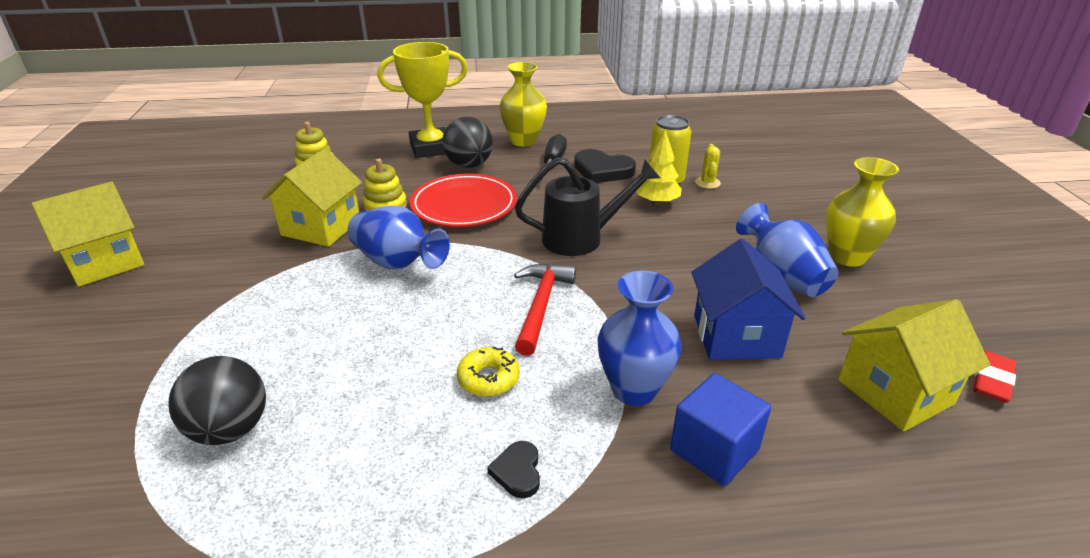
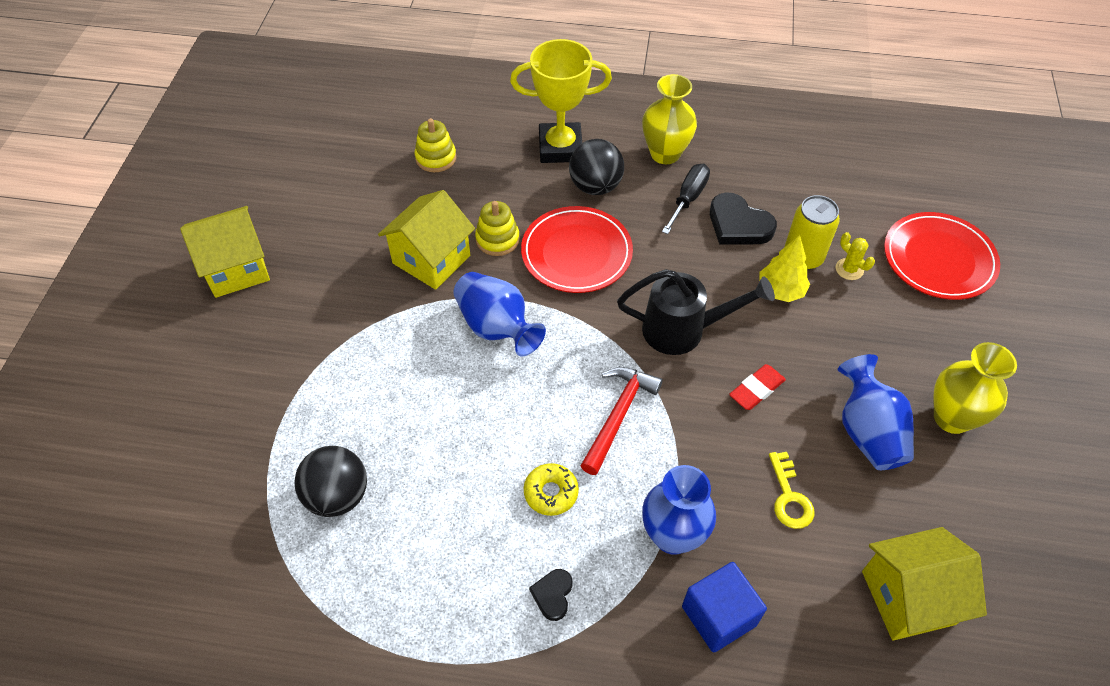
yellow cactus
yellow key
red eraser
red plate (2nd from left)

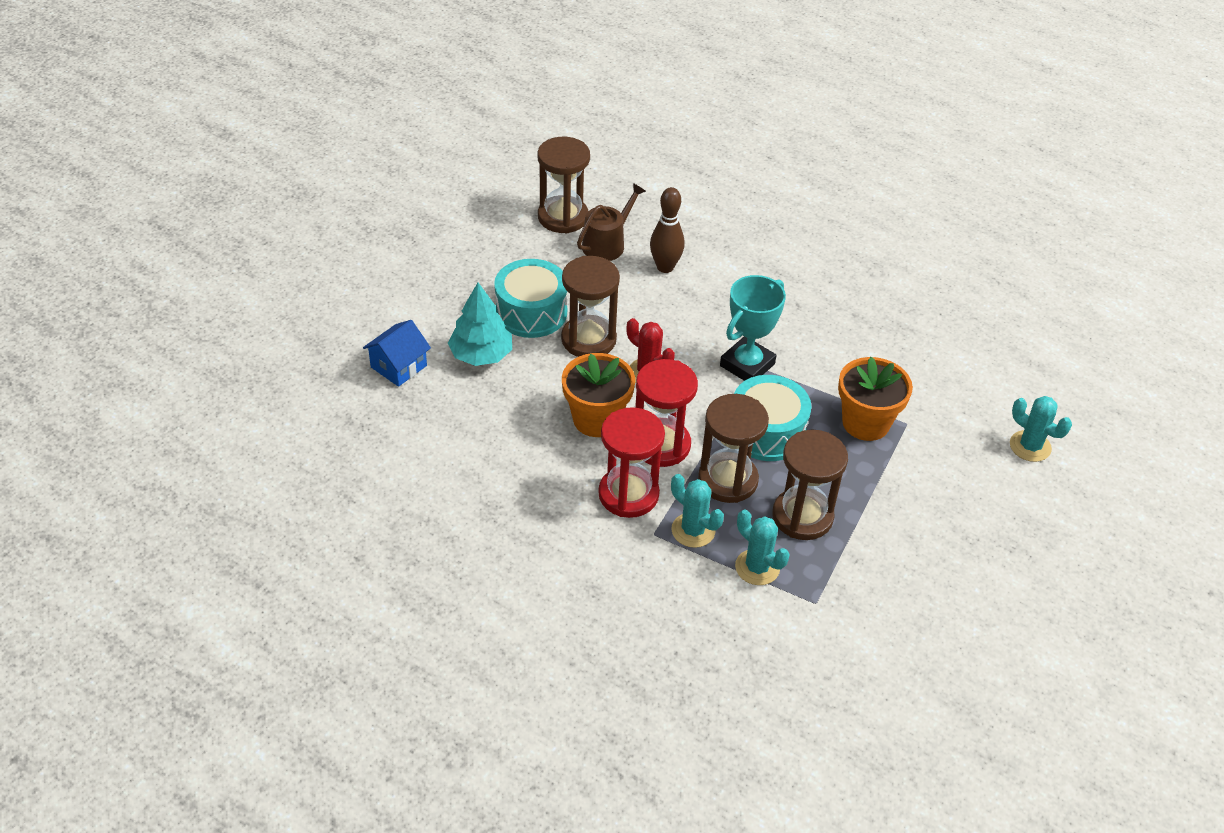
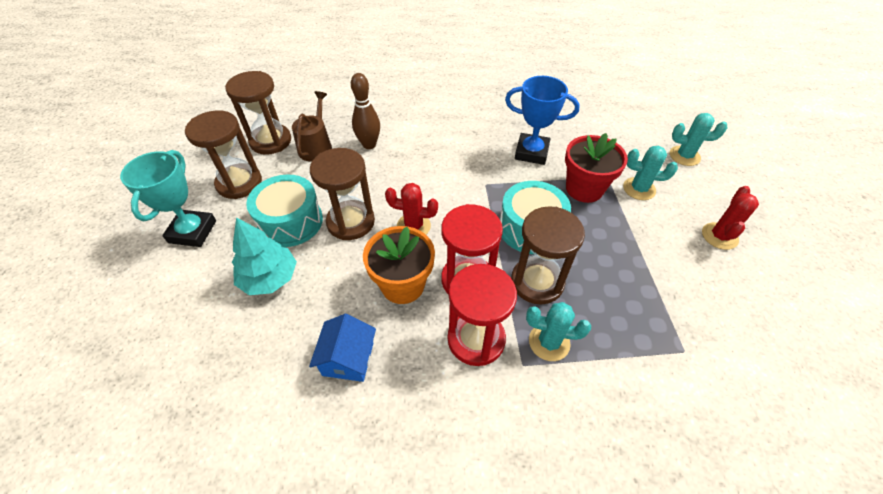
turquoise trophy
blue house
red flower pot
brown hourglass (1st from left)
turquoise cactus (2nd from left)
blue trophy
red cactus (2nd from left)

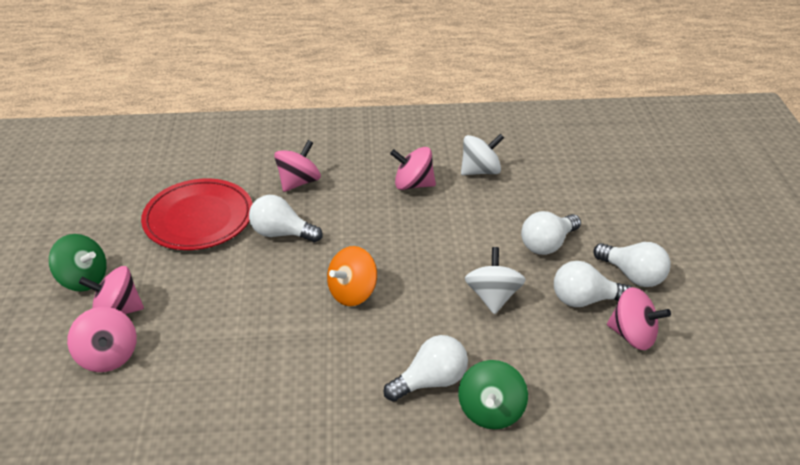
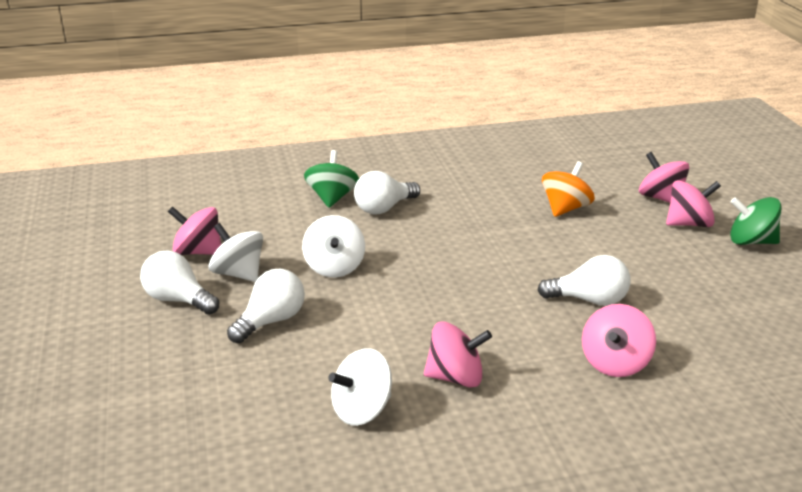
red plate
orange spinning top
white spinning top (1st from left)

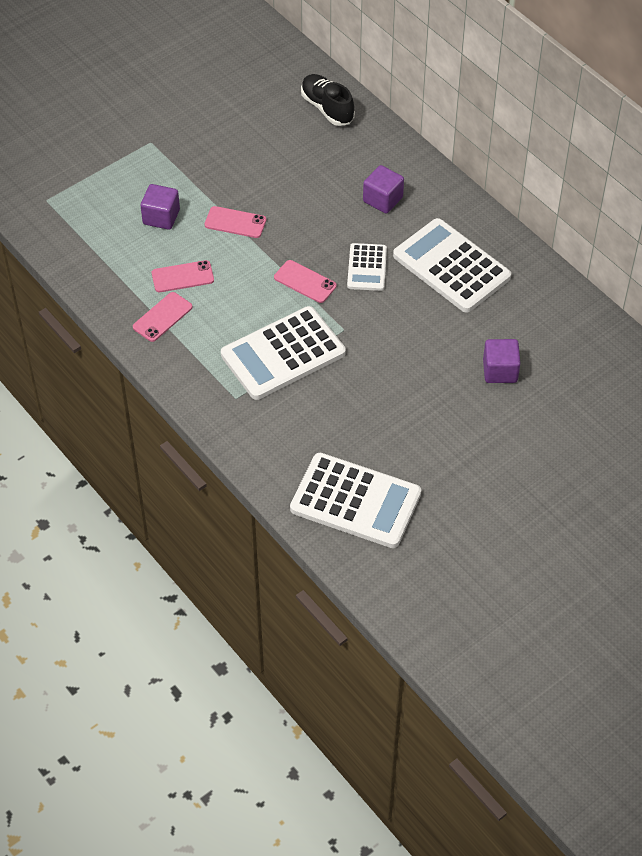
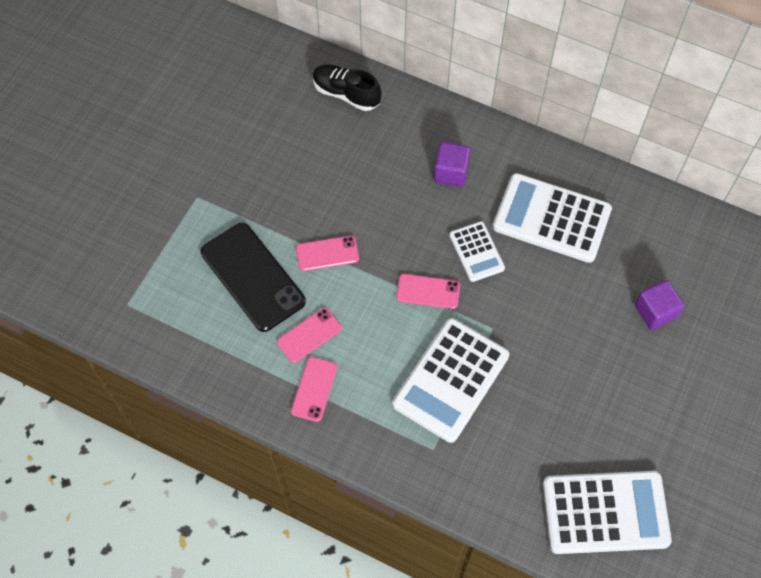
black phone

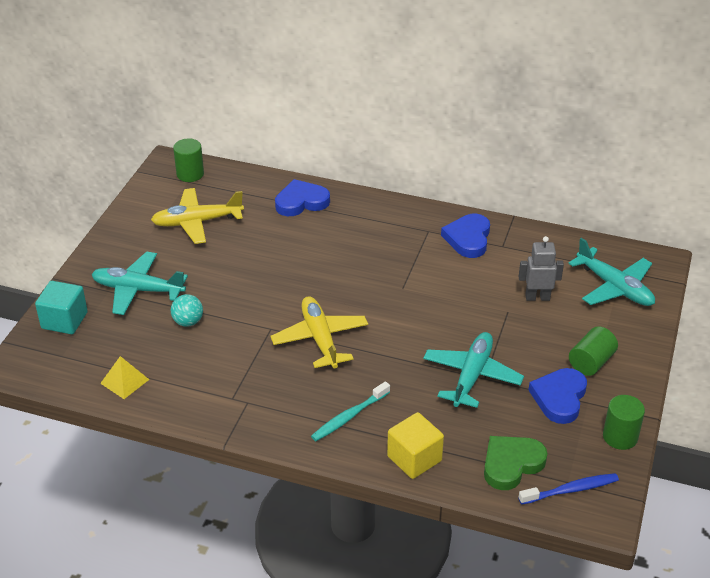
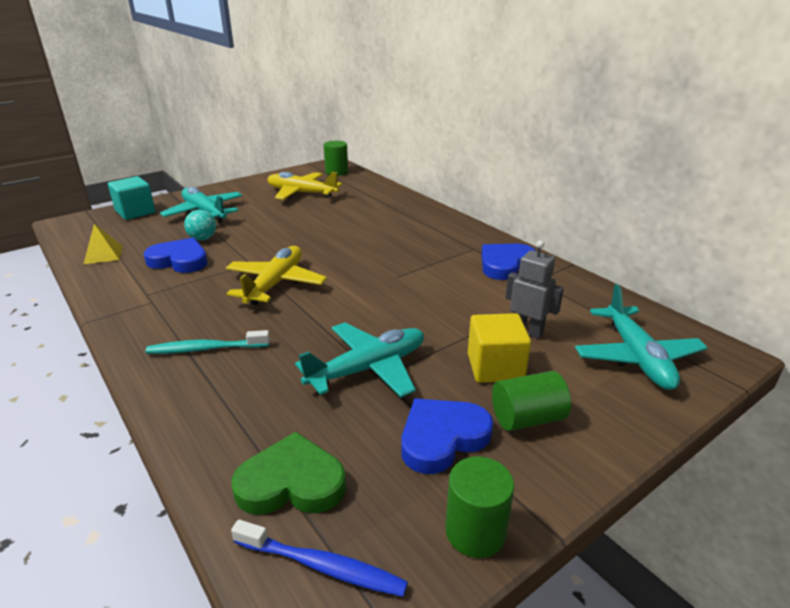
blue heart (1st from left)
yellow cube

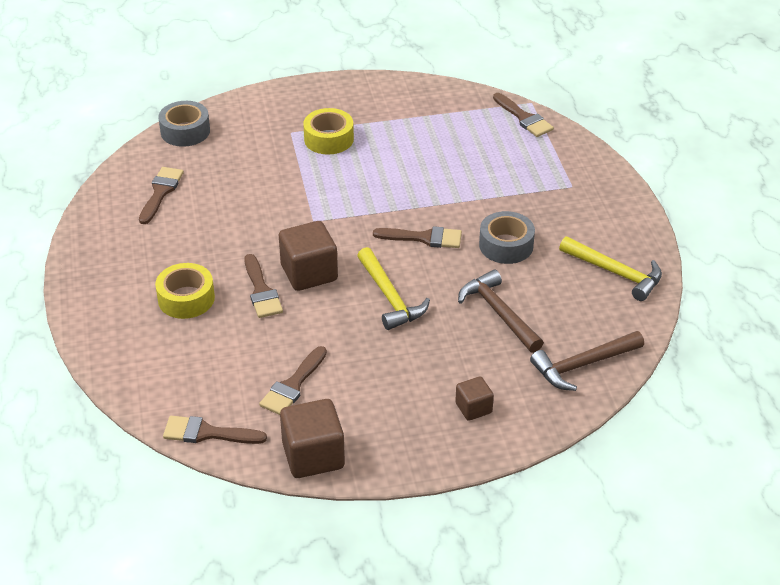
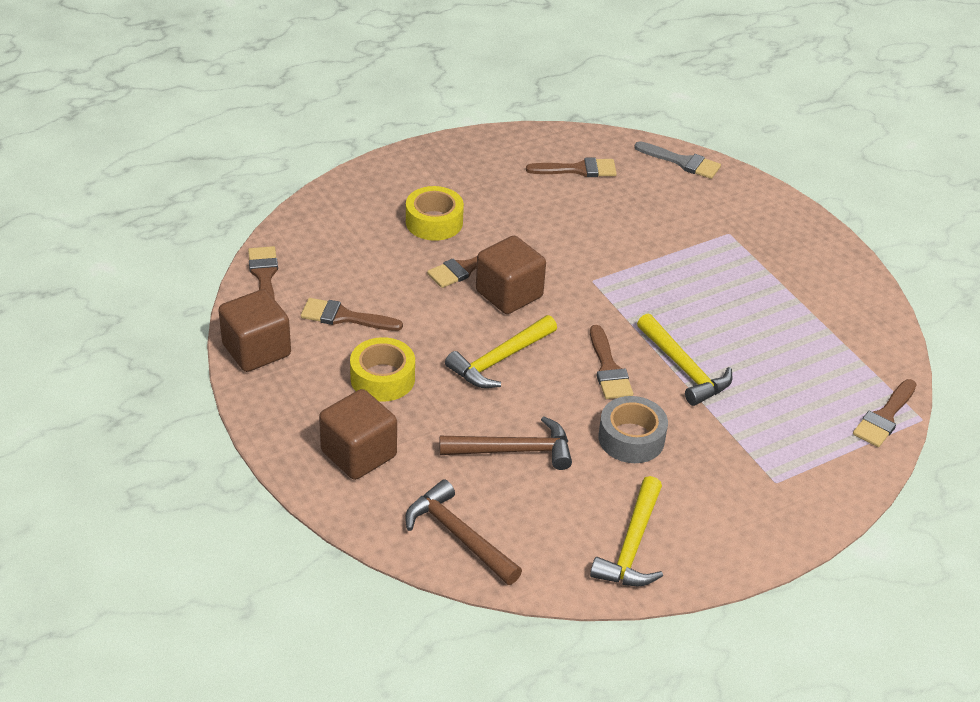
grey brush
yellow tape (1st from left)
brown hammer (2nd from left)
brown cube (2nd from left)
yellow hammer (3rd from left)

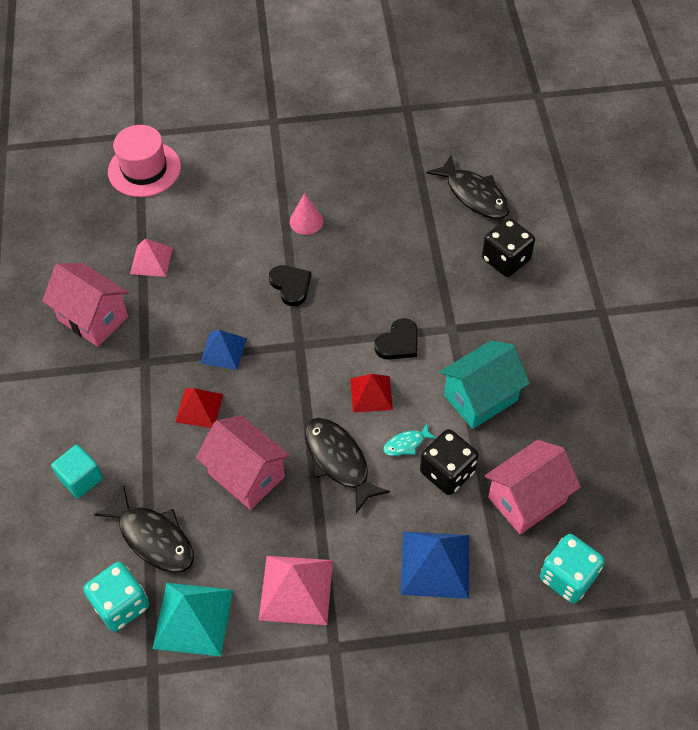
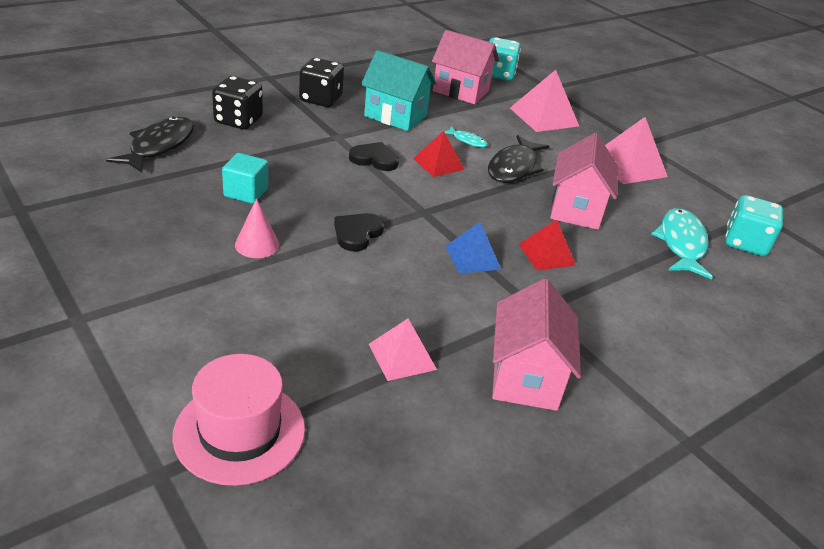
black dice (2nd from left)
turquoise cube
turquoise fish (2nd from left)
pink pyramid (2nd from left)
turquoise pyramid

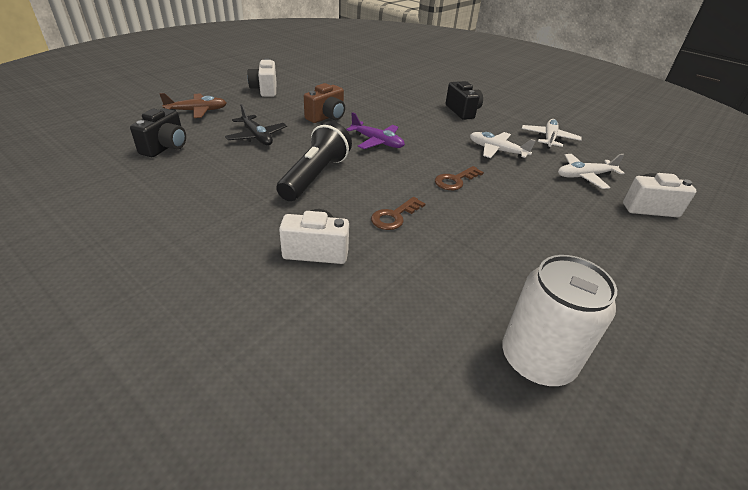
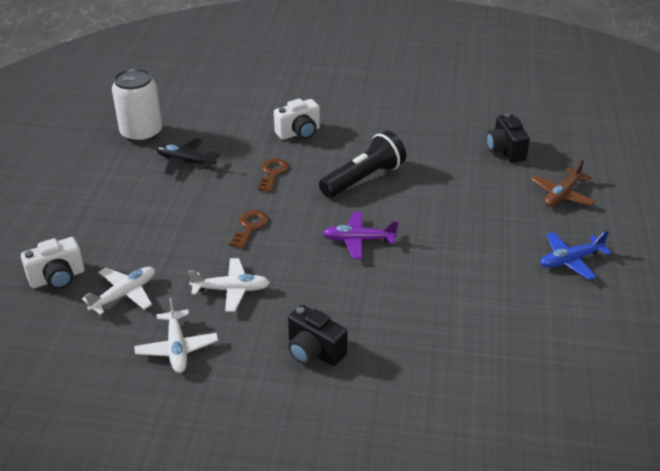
blue plane
brown camera
black plane
black flashlight

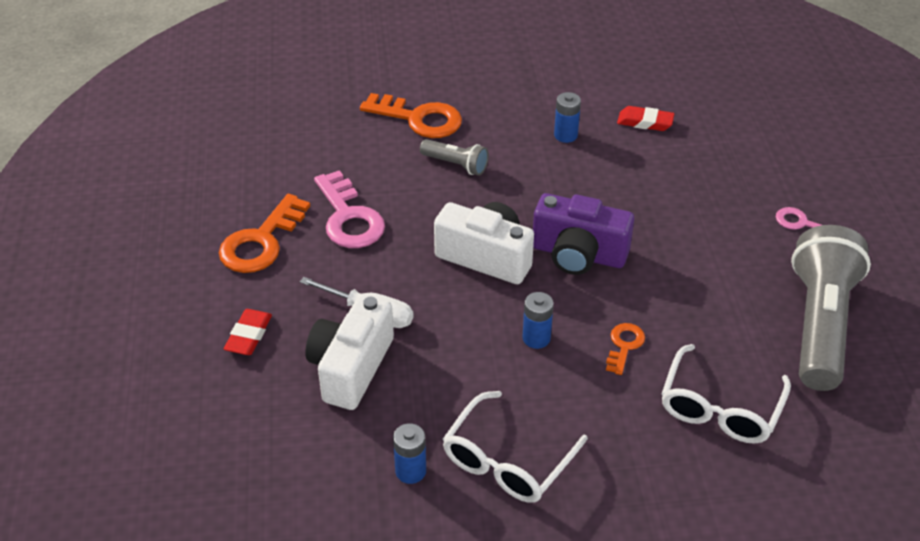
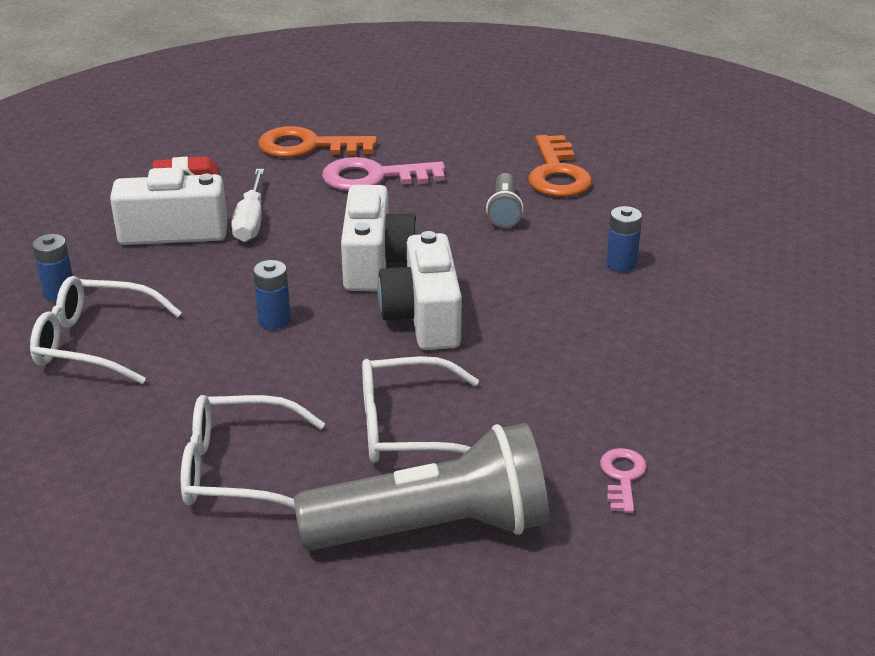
red eraser (2nd from left in the first image)
pink key (1st from left)
white camera (3rd from left)
orange key (3rd from left in the first image)
white glasses (3rd from left)

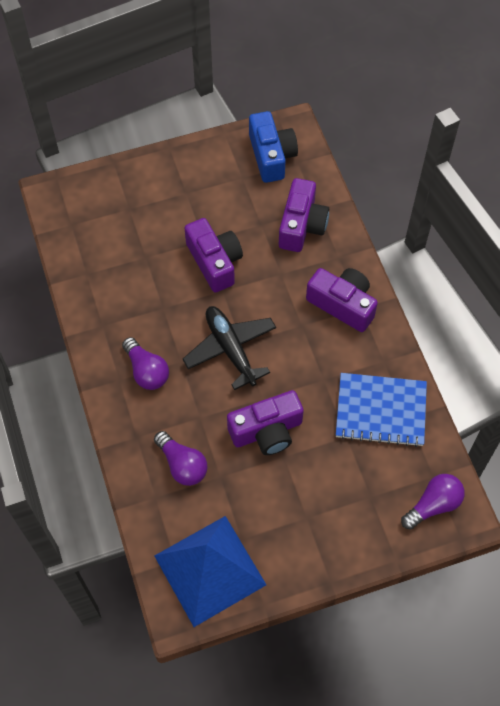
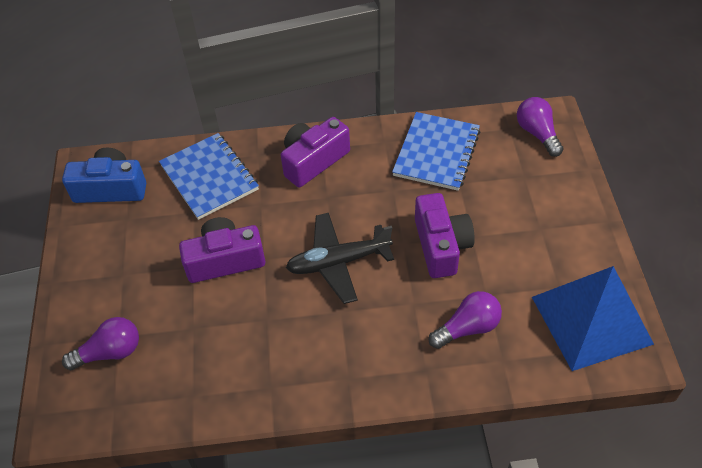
blue notebook (1st from left)
purple light bulb (1st from left)

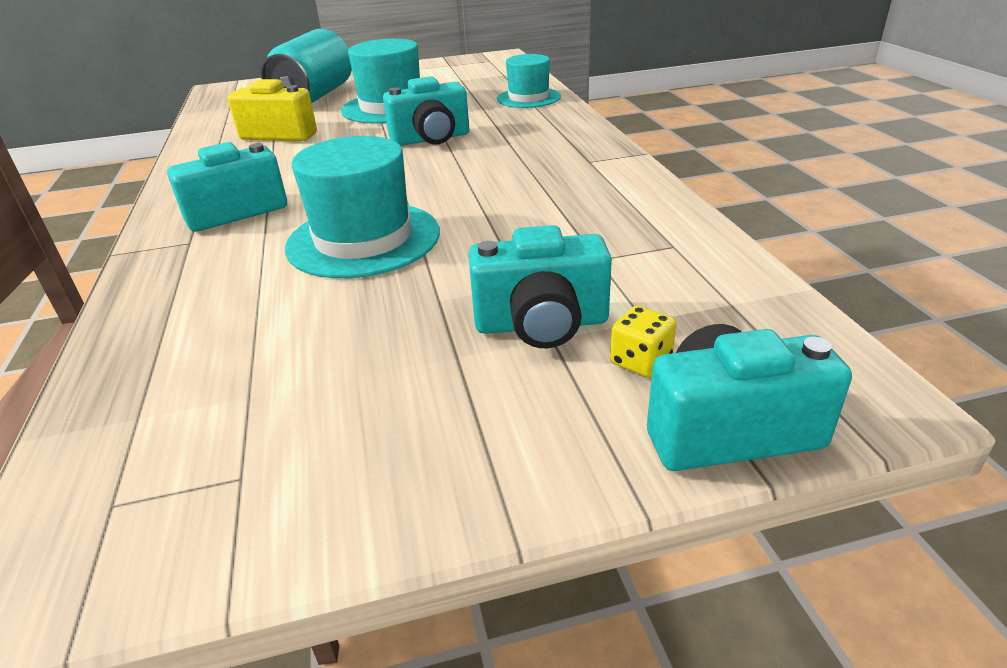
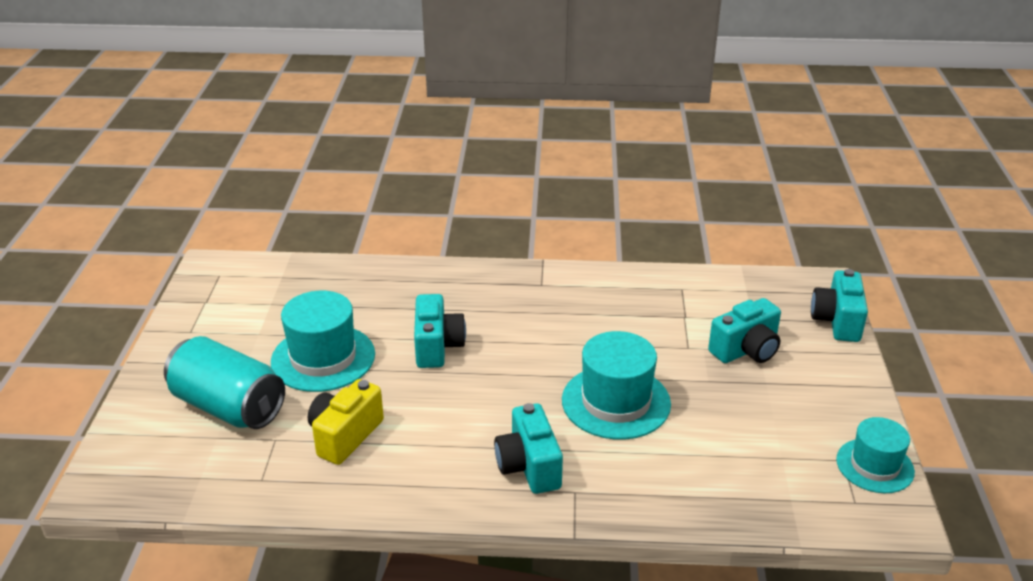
turquoise hat (3rd from left)
turquoise camera (3rd from left)
yellow dice

